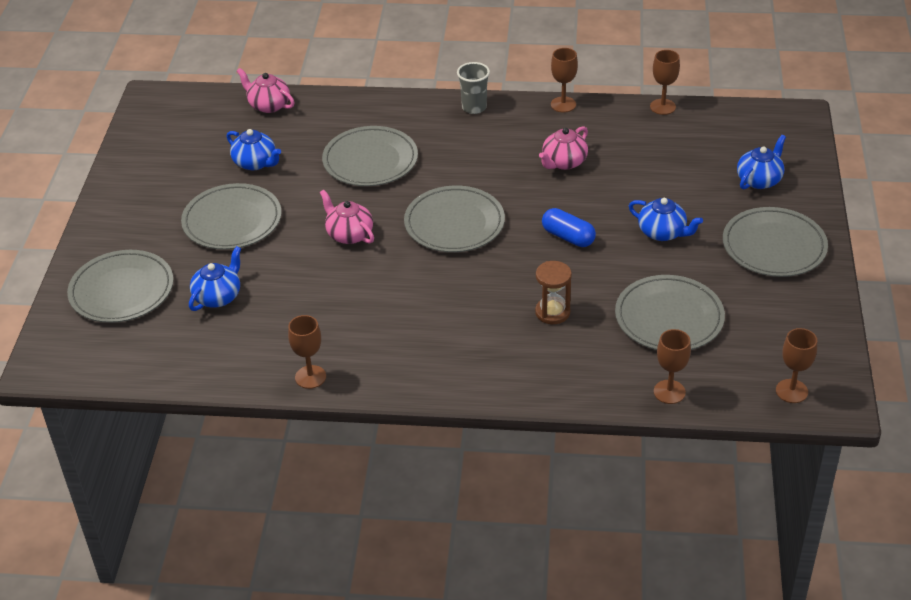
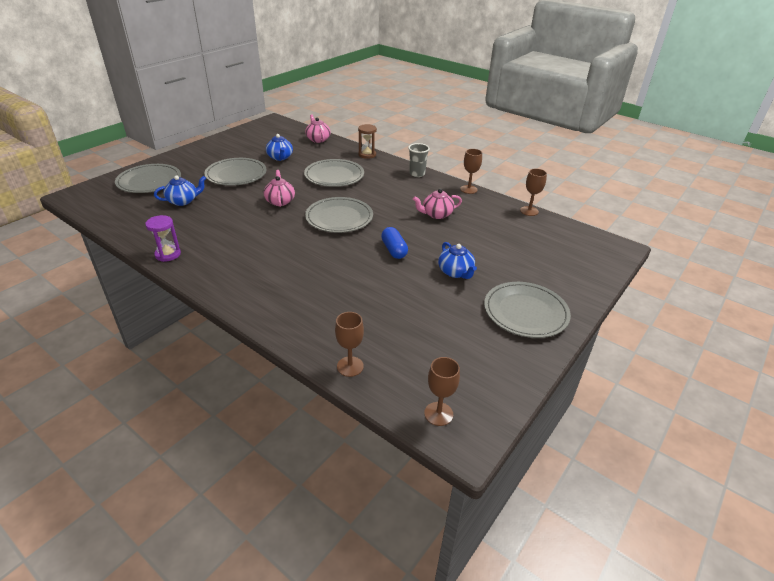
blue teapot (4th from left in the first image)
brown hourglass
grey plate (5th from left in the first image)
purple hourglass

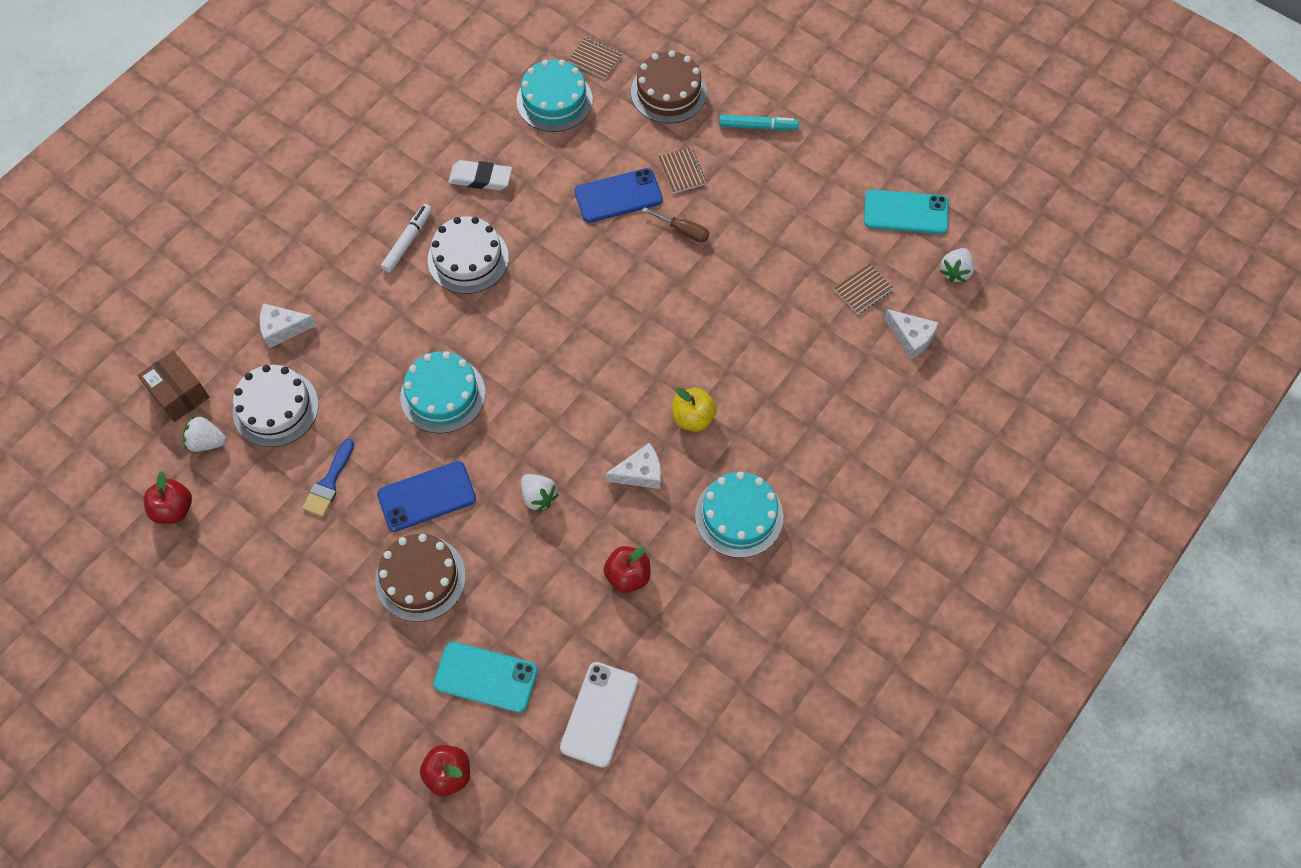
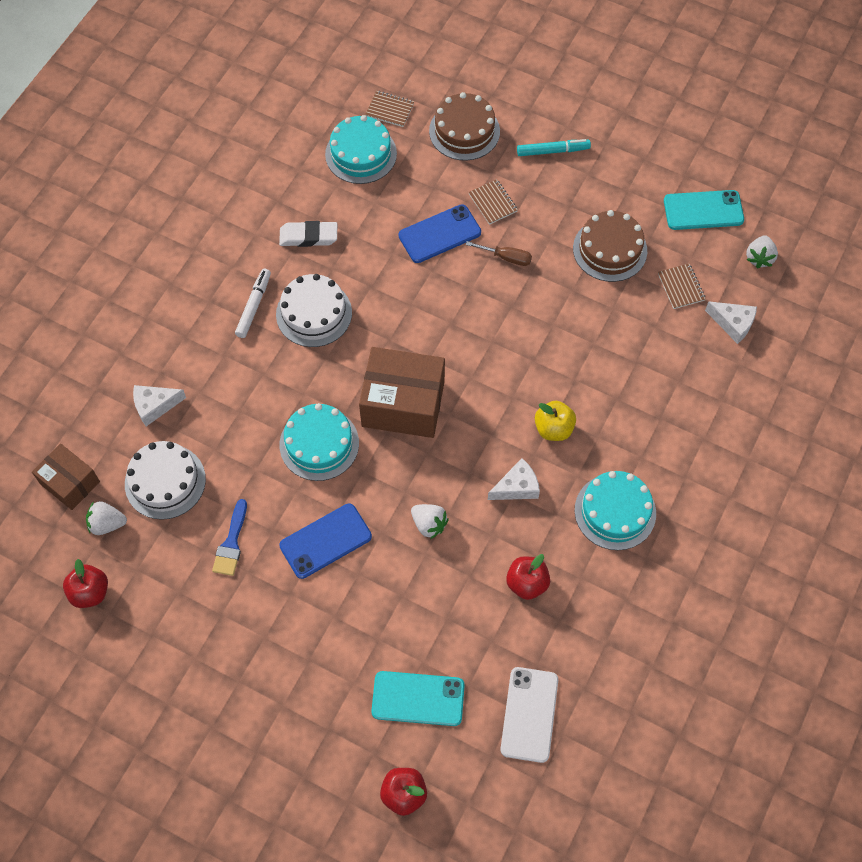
brown notebook (3rd from left)
brown cake (2nd from left)
brown box (2nd from left)

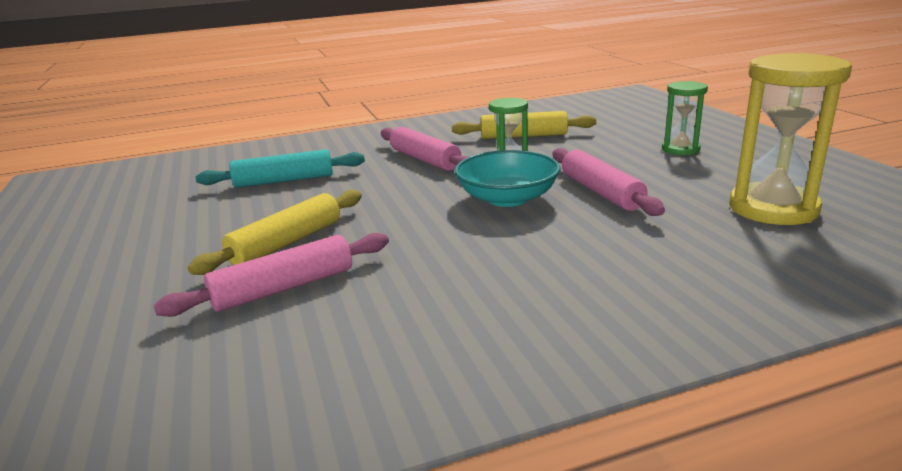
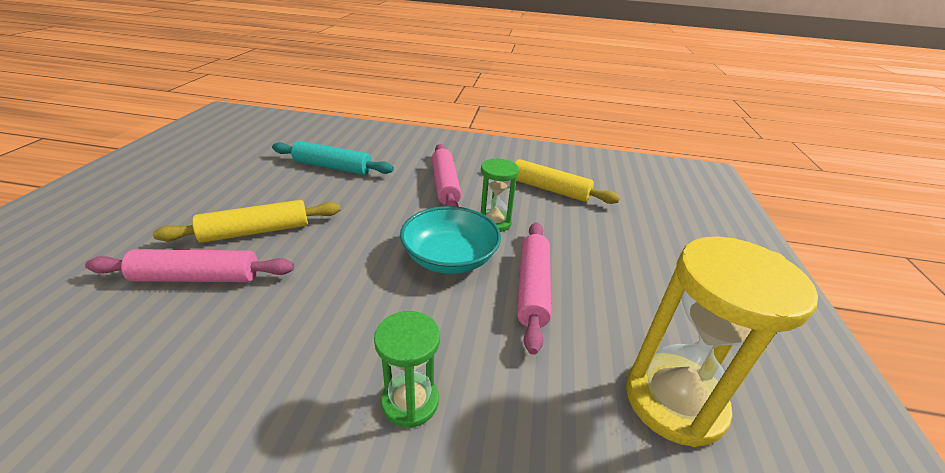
green hourglass (1st from left)

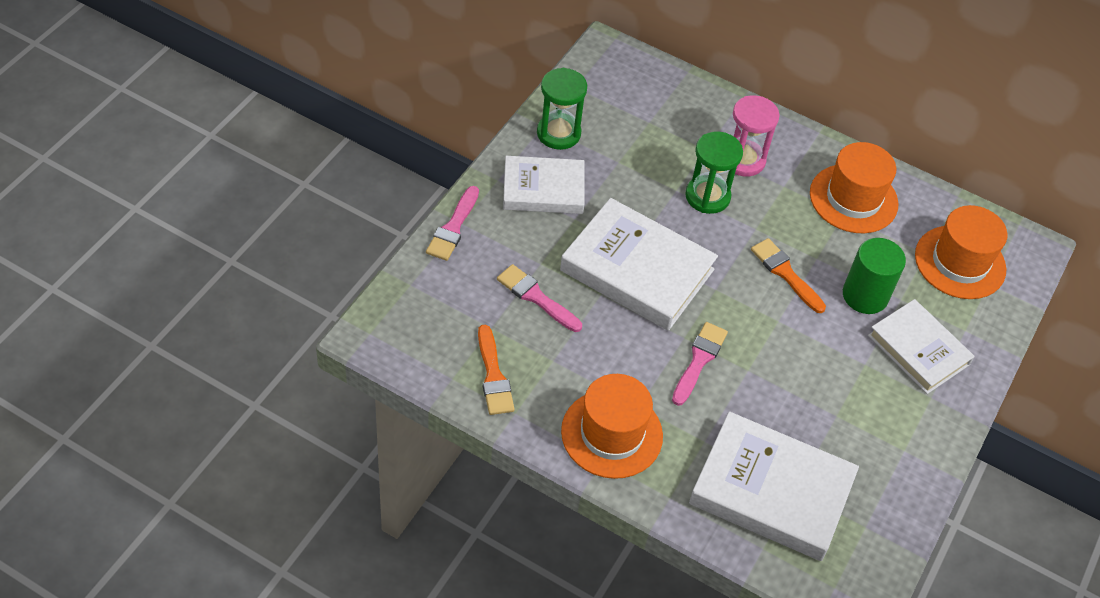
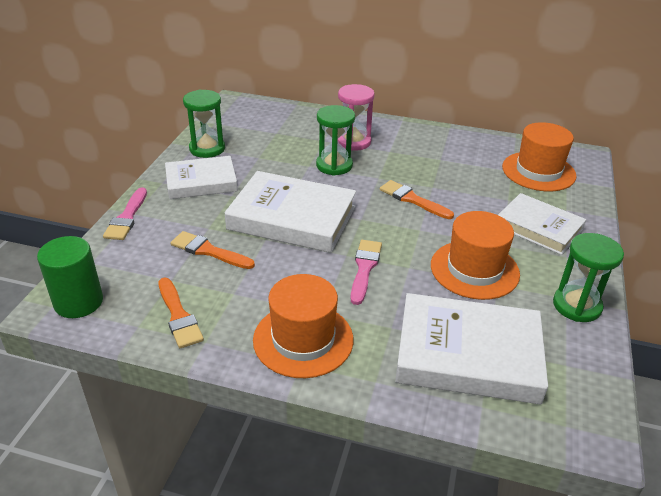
orange hat (2nd from left)
green cylinder
orange brush (2nd from left)
green hourglass (3rd from left)

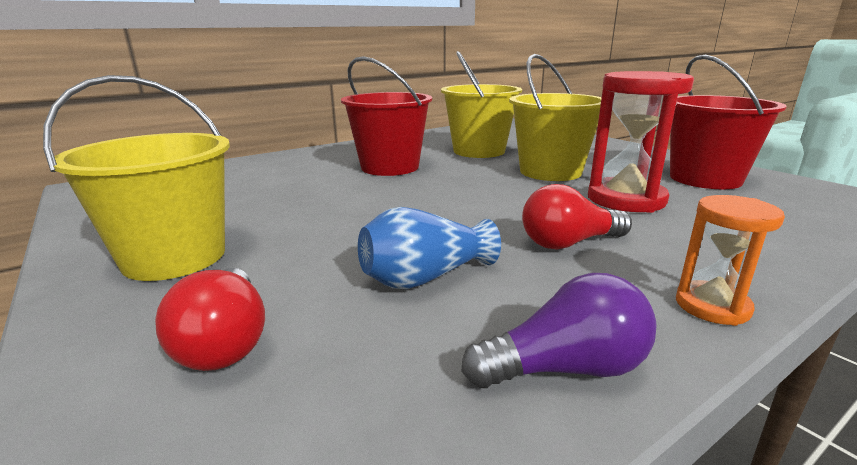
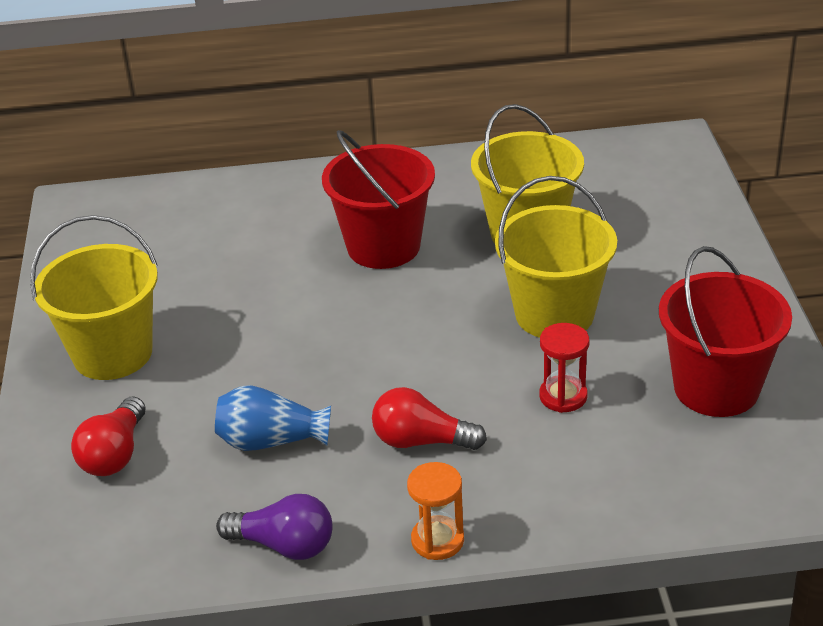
red hourglass

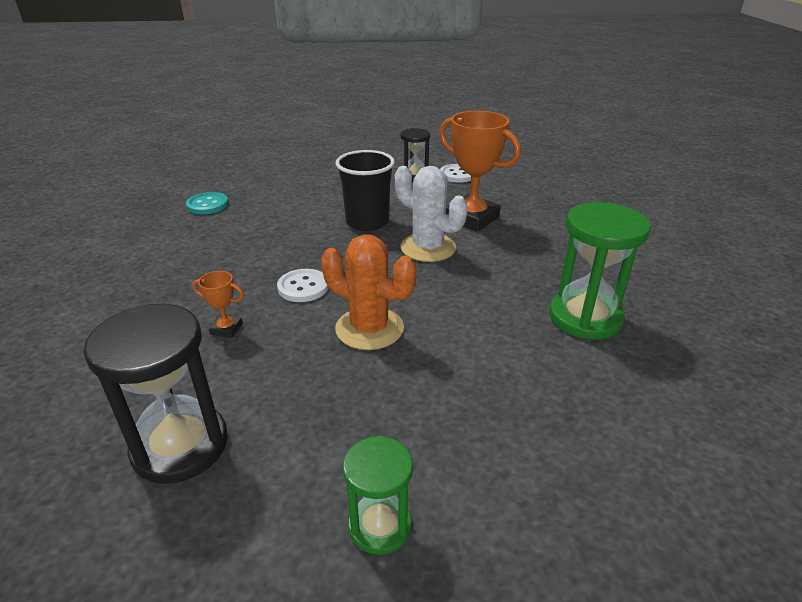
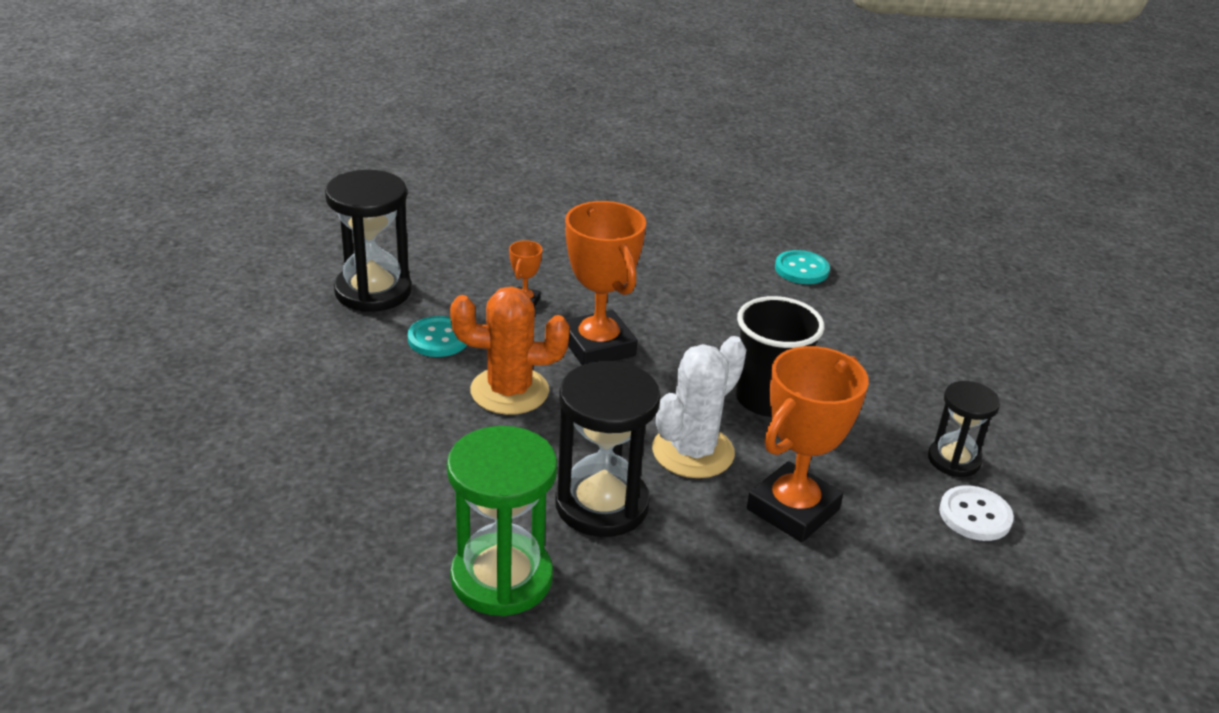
orange cactus
orange trophy (2nd from left)
green hourglass (1st from left in the first image)
turquoise button (1st from left)
black hourglass (2nd from left)

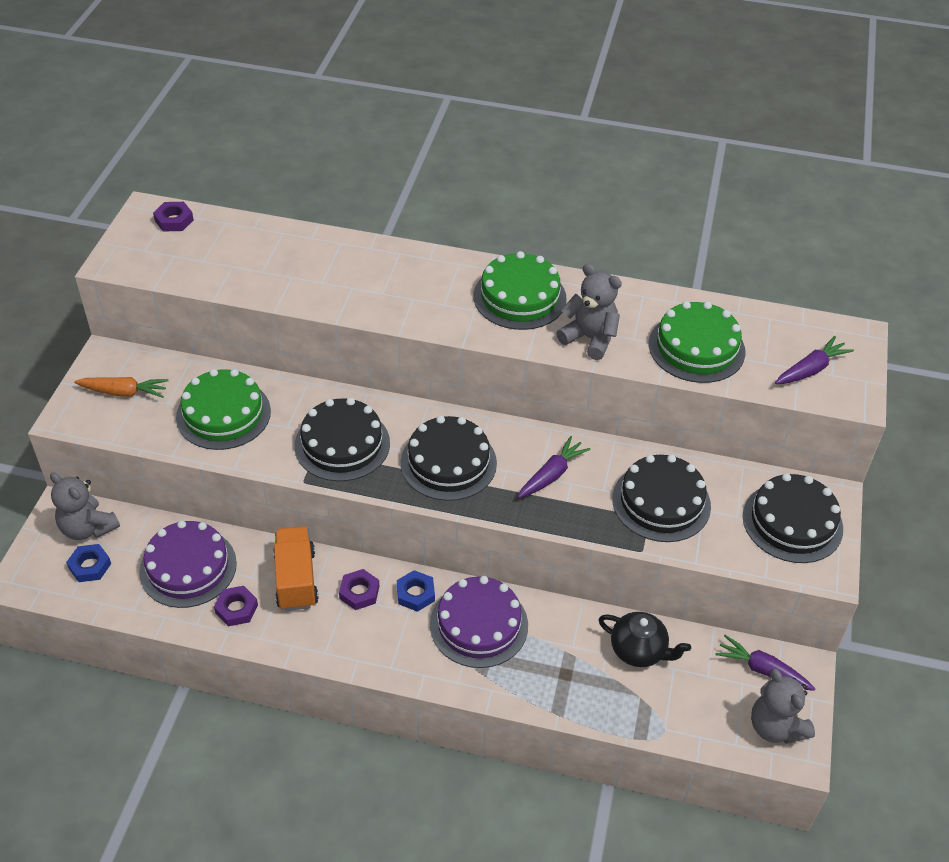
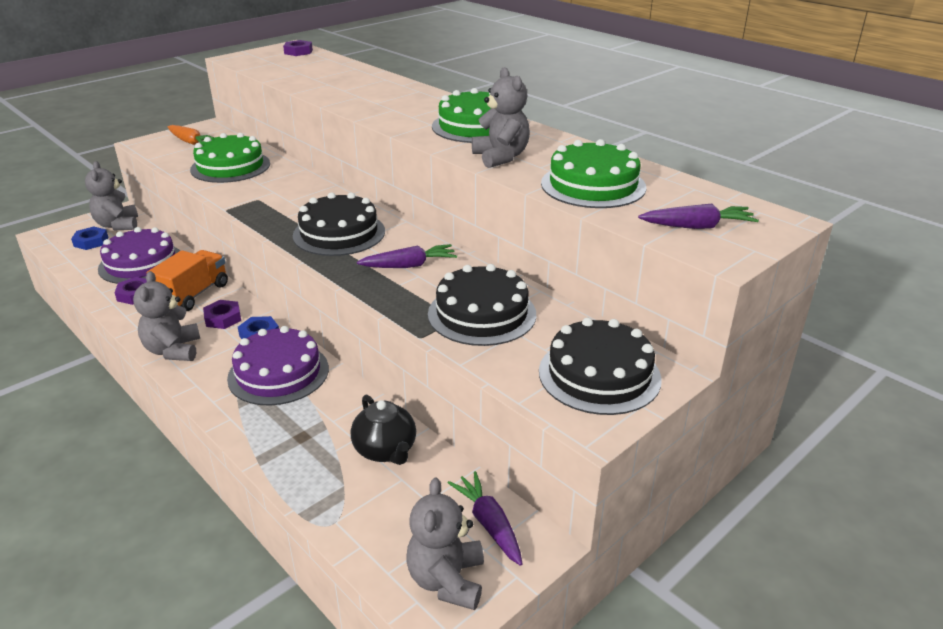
black cake (1st from left in the first image)
grey teddy bear (2nd from left)

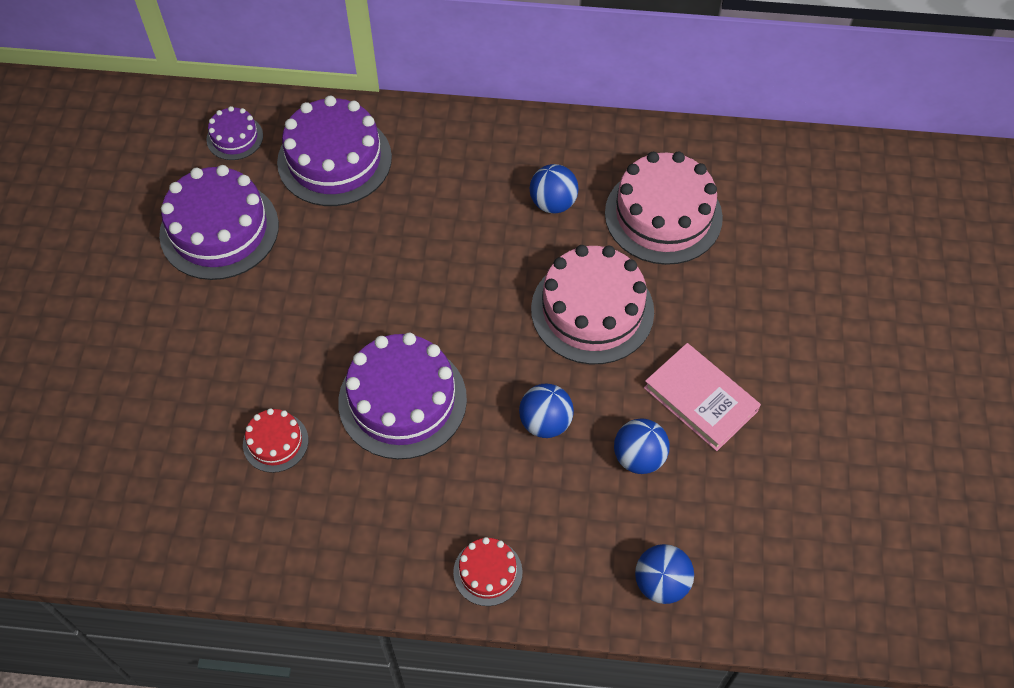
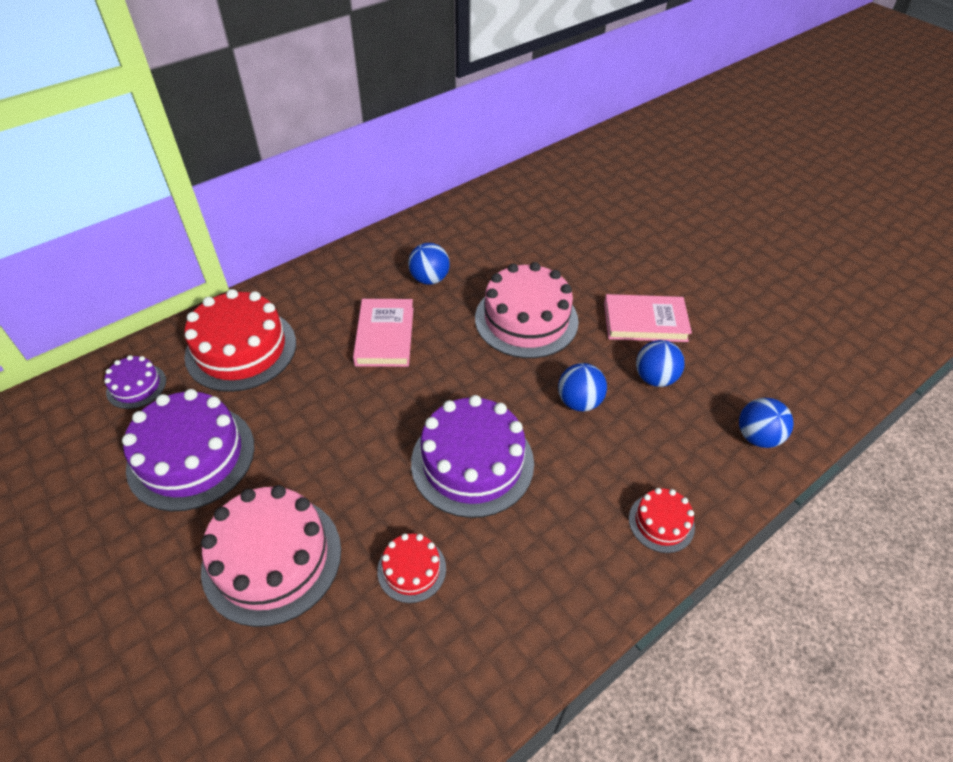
red cake (1st from left)
pink cake (1st from left)
pink book (1st from left)

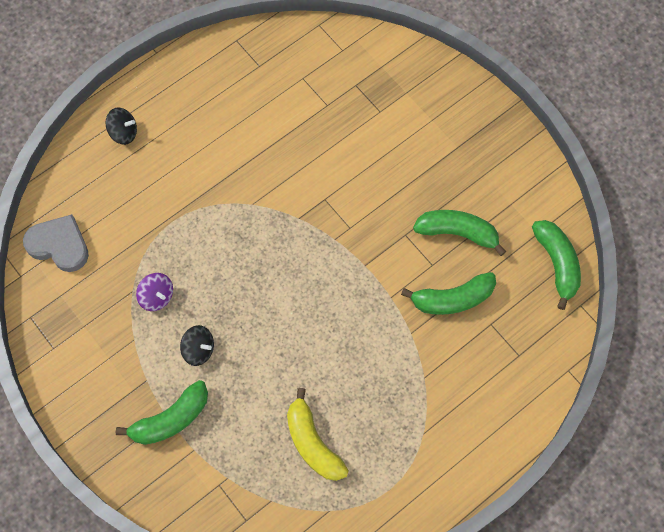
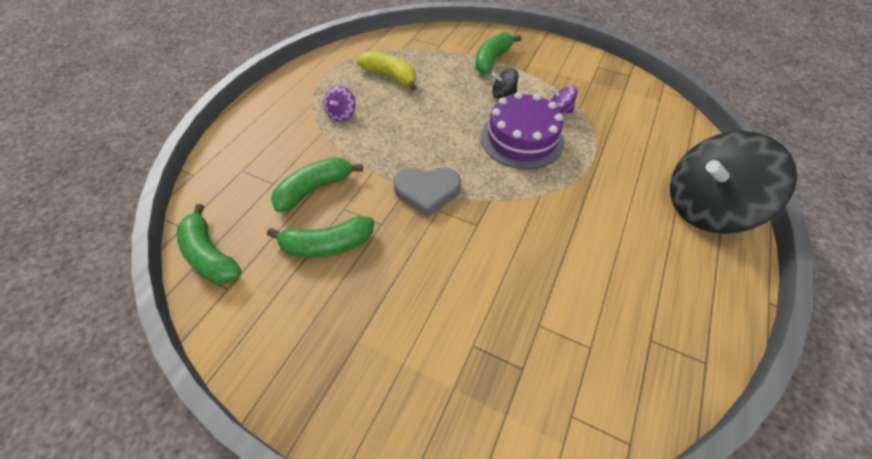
black spinning top (2nd from left)
grey heart
purple spinning top (1st from left)
purple cake

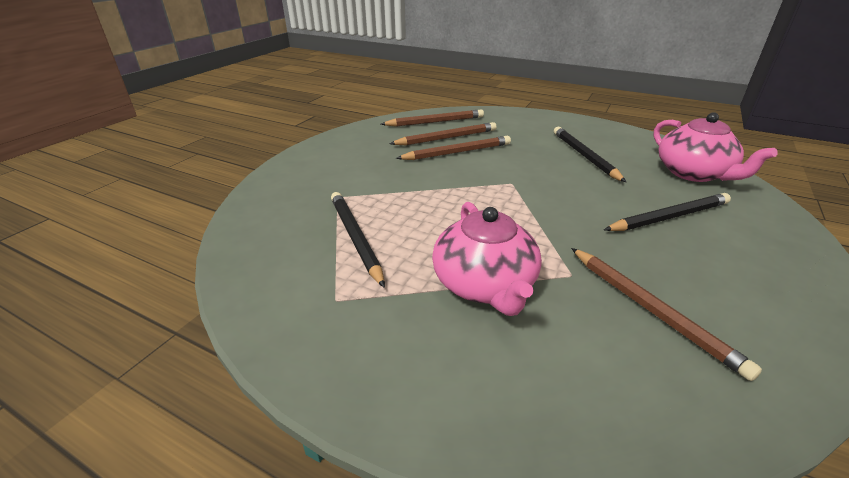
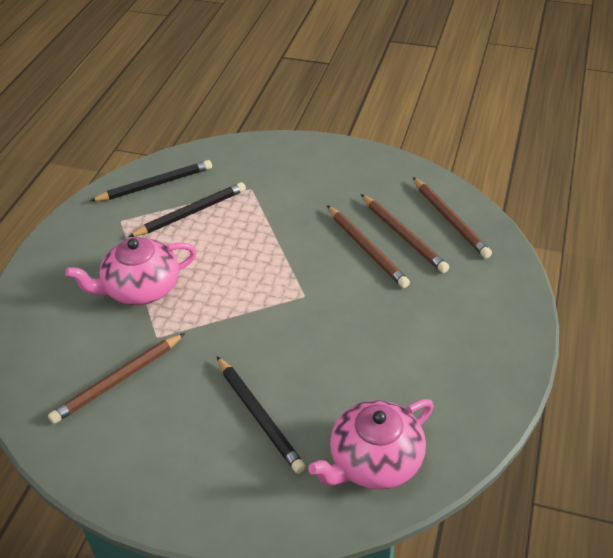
black pencil (1st from left)

